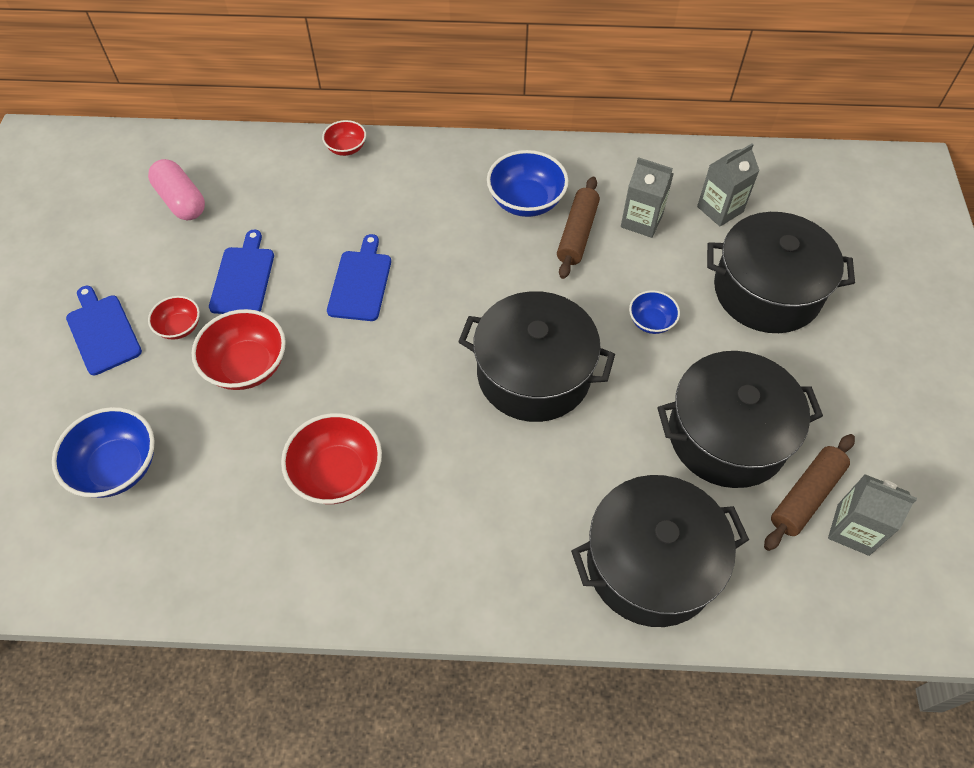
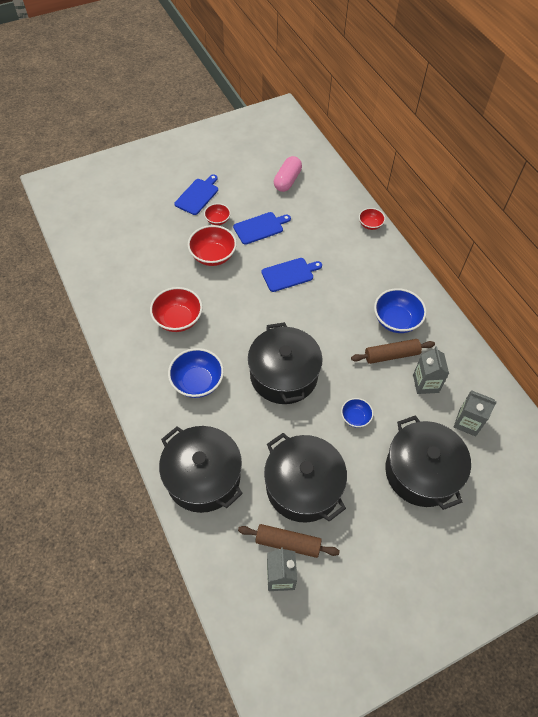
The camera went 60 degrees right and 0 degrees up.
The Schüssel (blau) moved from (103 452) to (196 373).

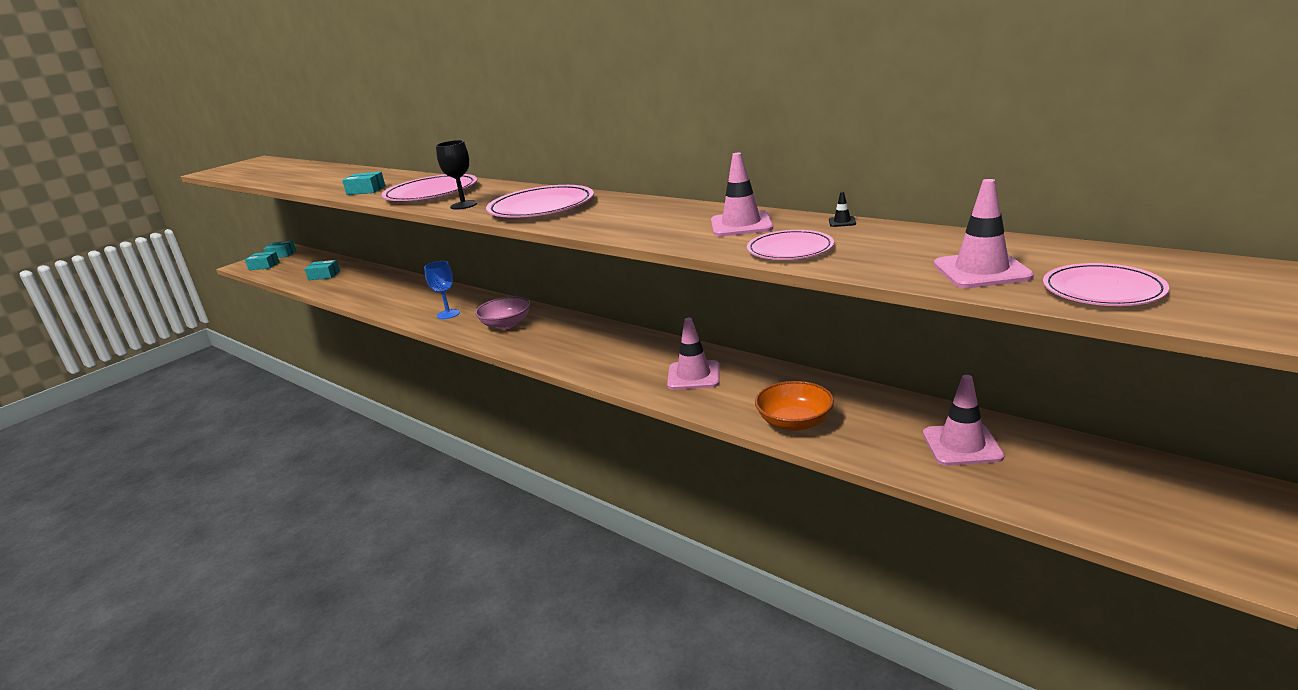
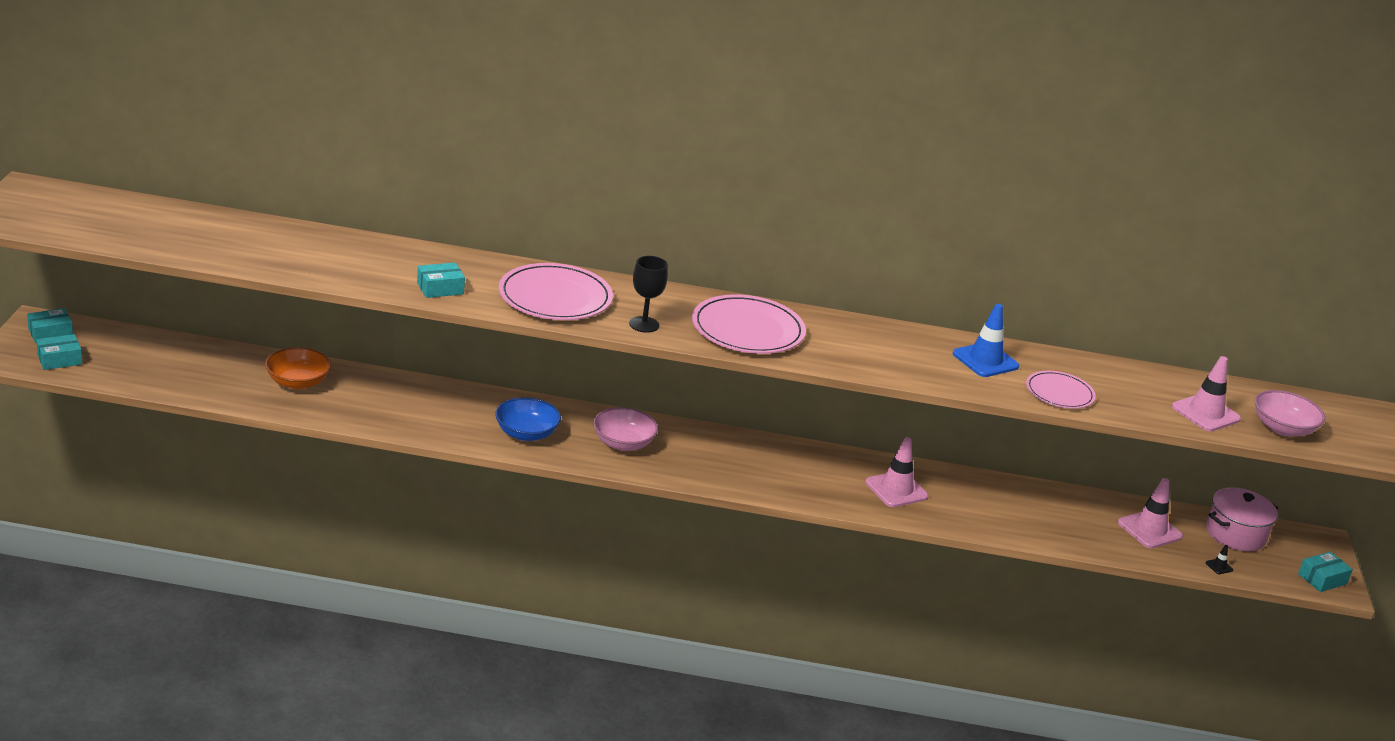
The camera went 40 degrees left and 5 degrees up.
The Kochtopf (rosa) at (1242 519) appeared.
The Schachtel (türkis) moved from (322 270) to (1325 572).
The Schüssel (orange) moved from (794 406) to (298 368).
The Leitkegel (schwarz) moved from (842 209) to (1219 559).
The Kelch (blau) at (442 290) was replaced by the Schüssel (blau) at (528 419).
The Teller (rosa) at (1106 284) was replaced by the Schüssel (rosa) at (1290 413).
The Leitkegel (rosa) at (742 195) became the Leitkegel (blau) at (986 340).

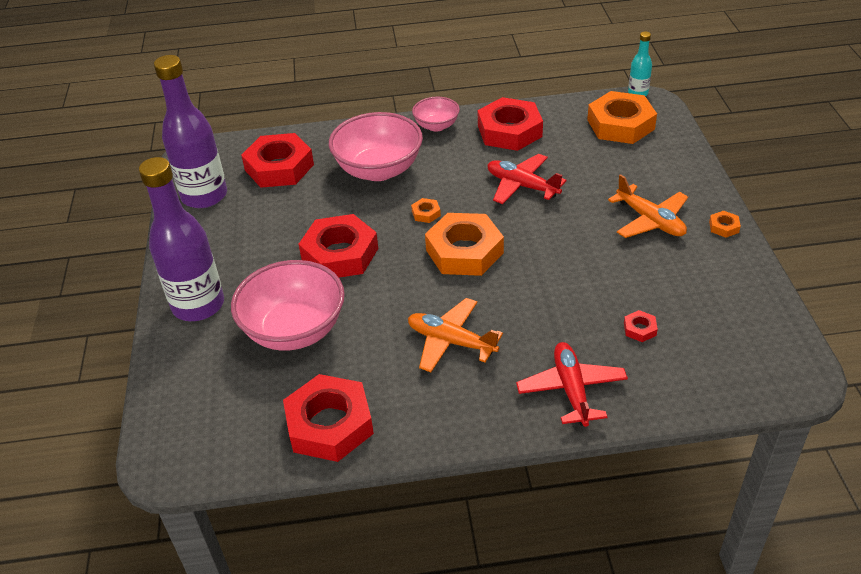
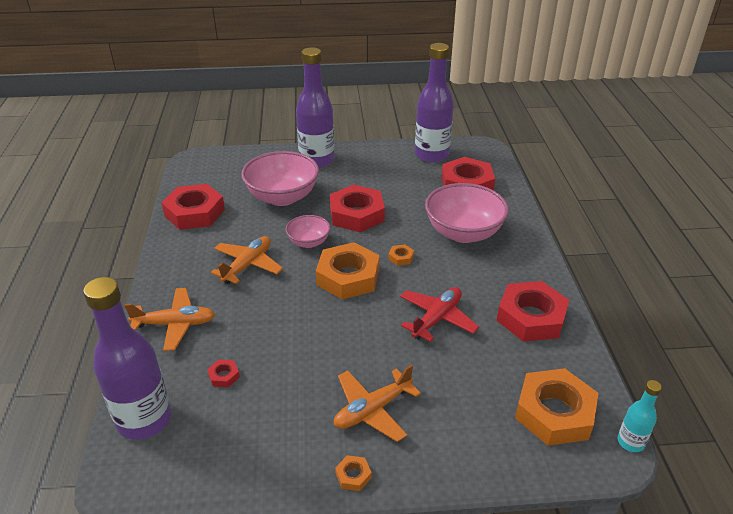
The camera went 90 degrees right and 5 degrees down.
The Flasche (lila) at (127 358) appeared.
The Schüssel (rosa) moved from (436 114) to (308 231).
The Flugzeug (rot) at (572 384) became the Flugzeug (orange) at (169 319).

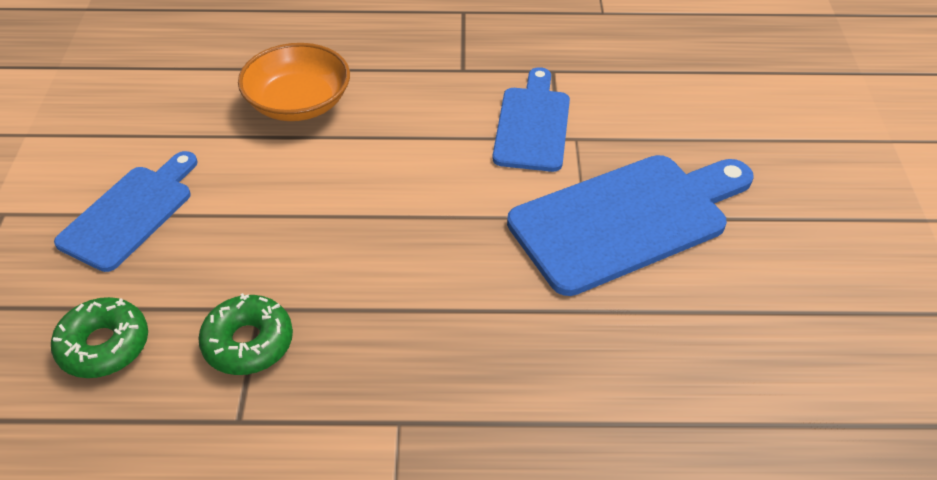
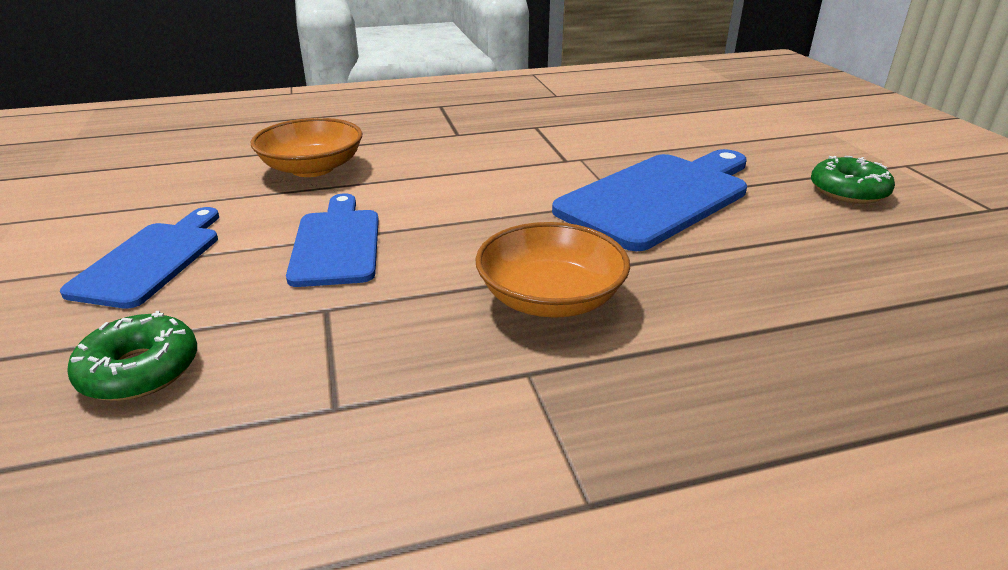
The camera went 15 degrees left and 15 degrees down.
The Schüssel (orange) at (552 270) appeared.
The Donut (grün) moved from (245 334) to (853 180).
The Schneidebrett (blau) moved from (531 119) to (332 240).

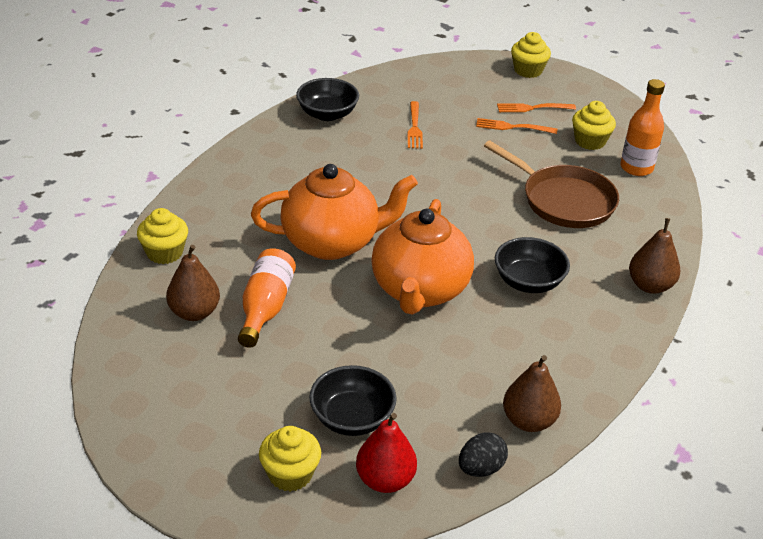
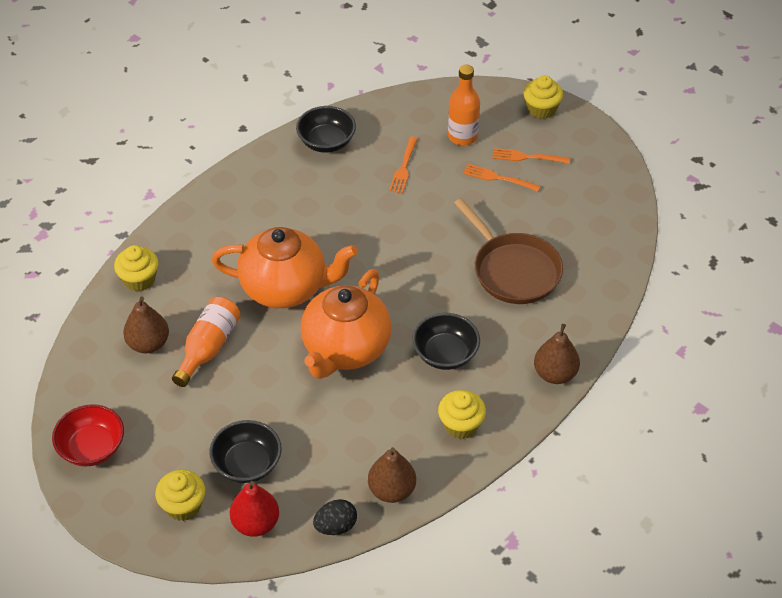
The camera went 15 degrees right and 10 degrees up.
The Schüssel (rot) at (88 435) appeared.
The Muffin (gelb) moved from (594 125) to (462 414).
The Flasche (orange) moved from (642 127) to (464 105).

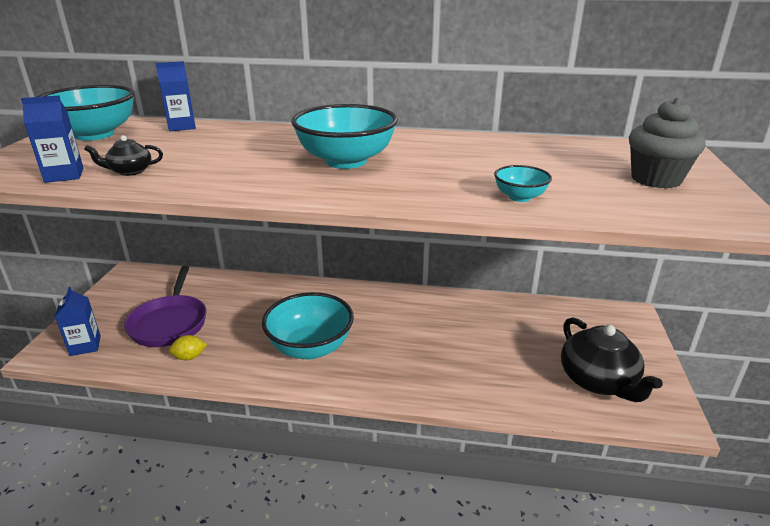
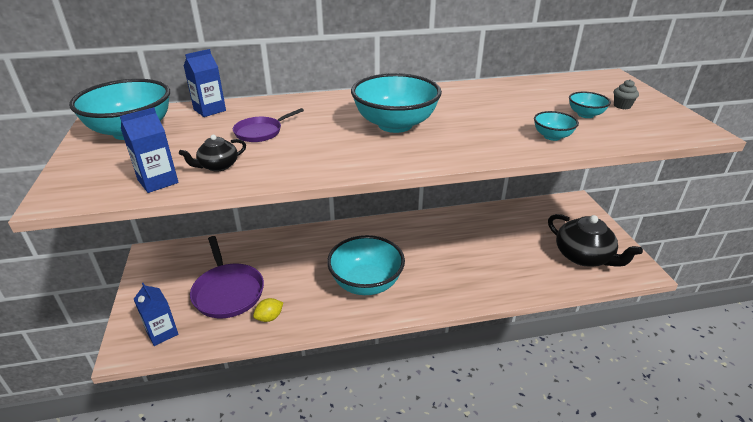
The camera went 20 degrees left and 5 degrees up.
The Pfanne (lila) at (268 125) appeared.
The Schüssel (türkis) at (590 105) appeared.
The Muffin (grau) at (667 143) changed to 0.47 times the size.

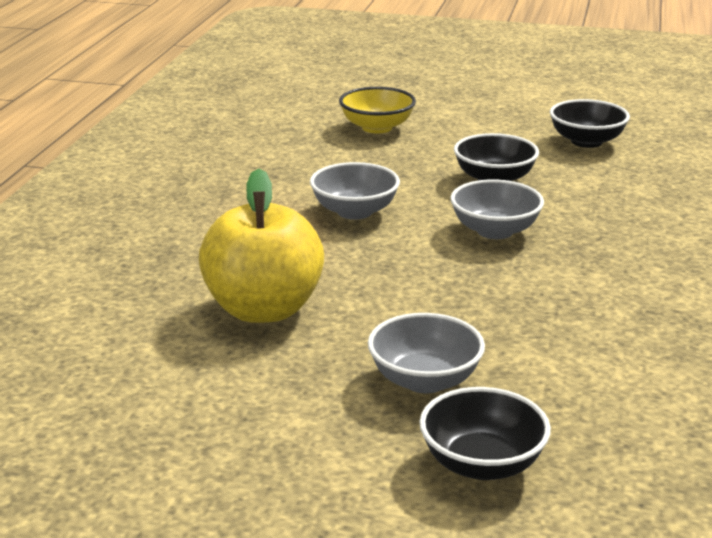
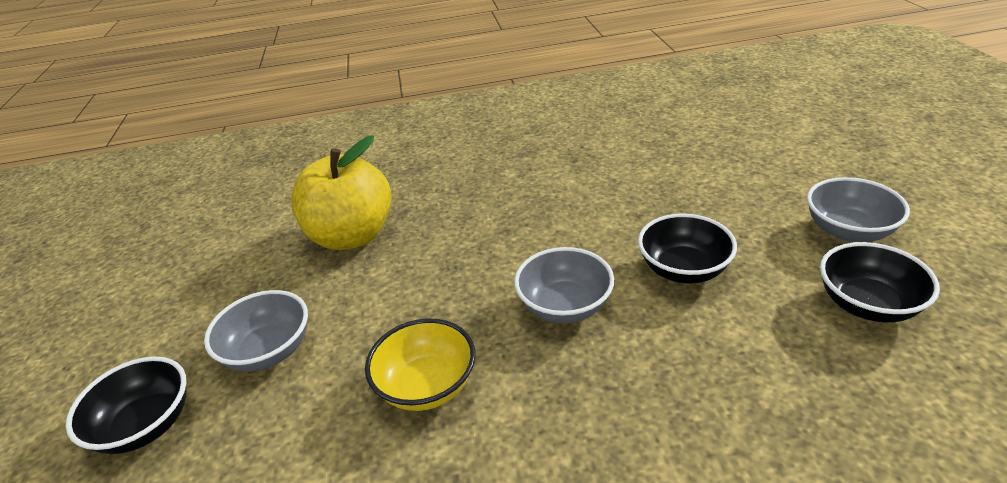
The camera went 70 degrees right and 10 degrees up.
The Schüssel (grau) moved from (355 191) to (858 209).
The Schüssel (gelb) moved from (377 110) to (420 364).

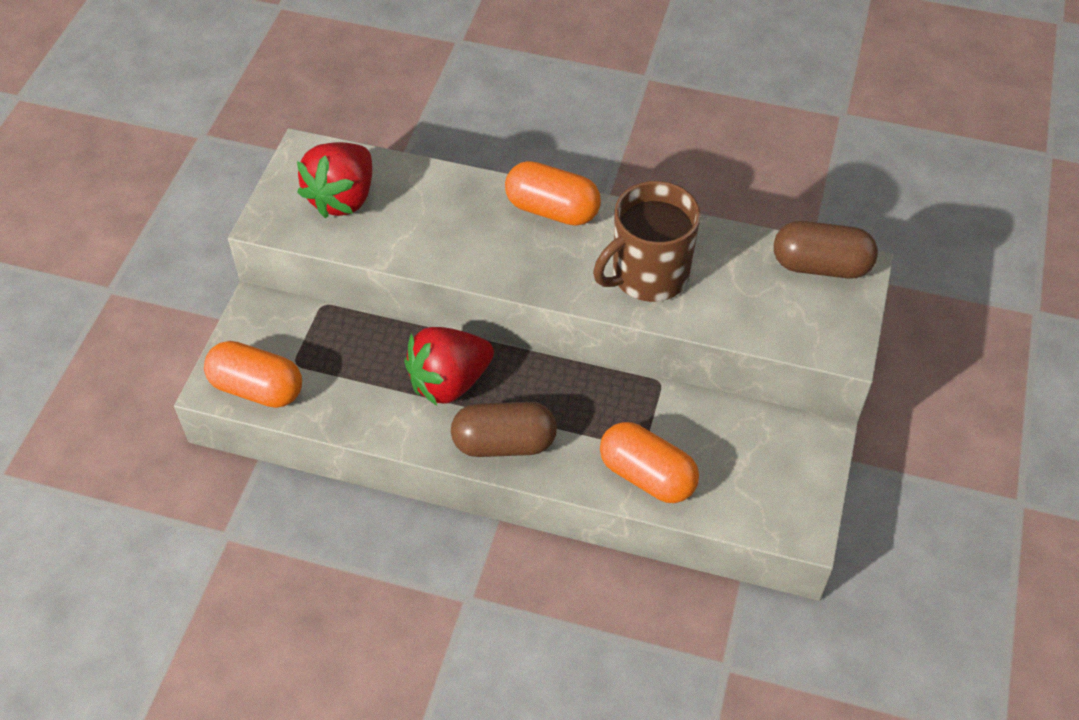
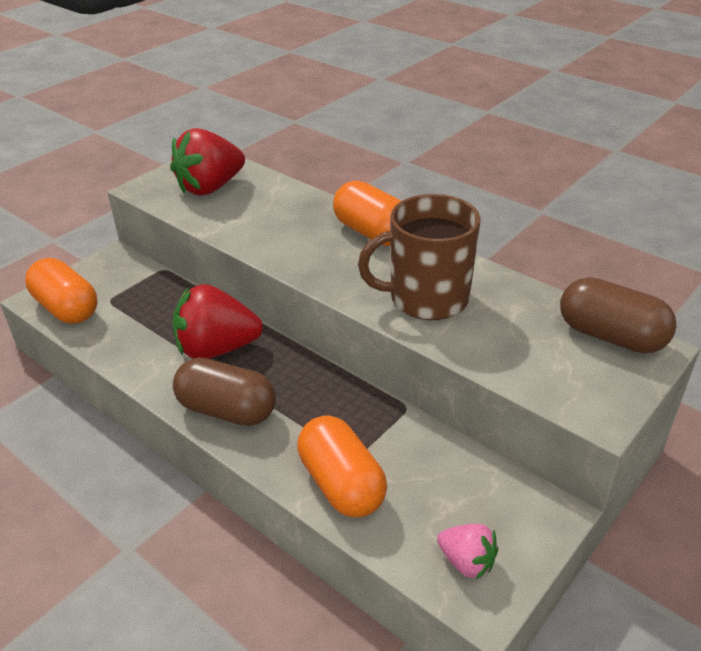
The camera went 25 degrees right and 15 degrees down.
The Erdbeere (rosa) at (467 552) appeared.

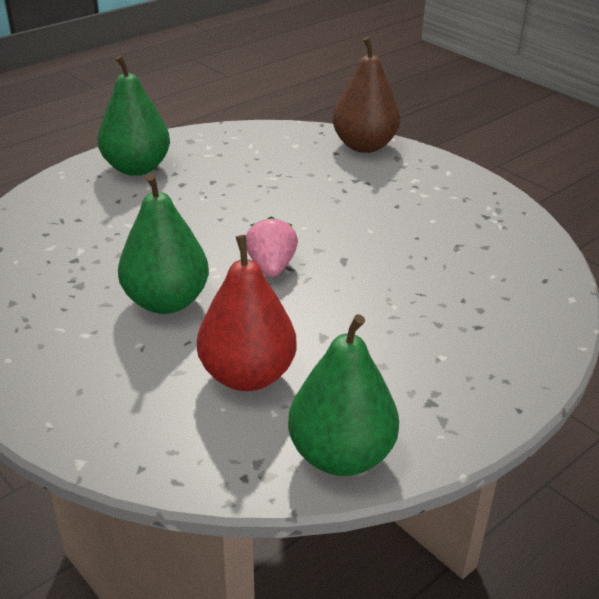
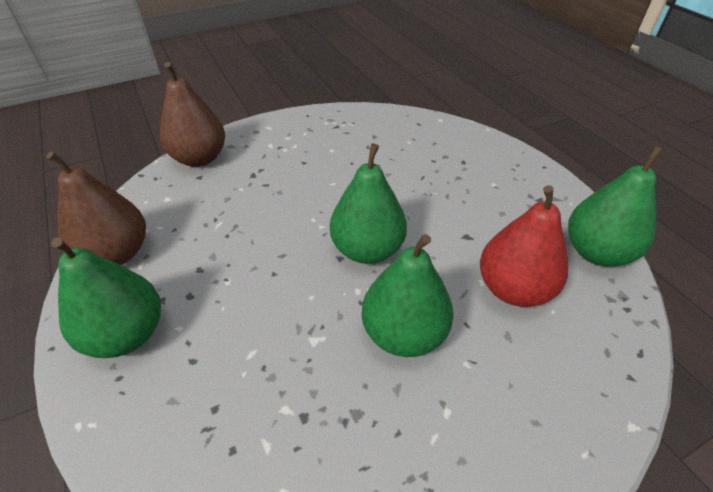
The camera went 75 degrees left and 10 degrees up.
The Birne (braun) at (96 208) appeared.
The Erdbeere (rosa) at (272 246) was replaced by the Birne (grün) at (368 203).

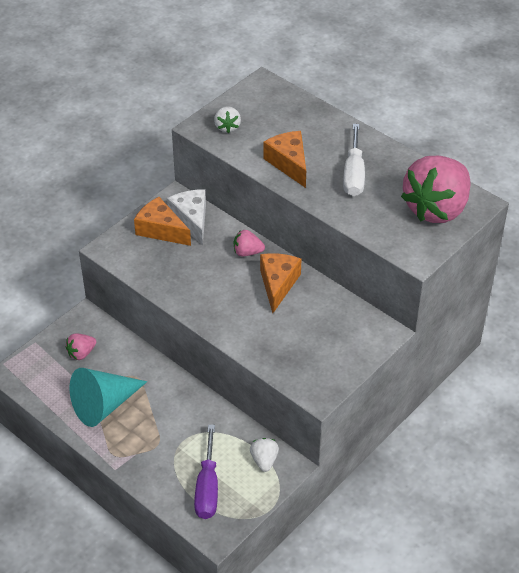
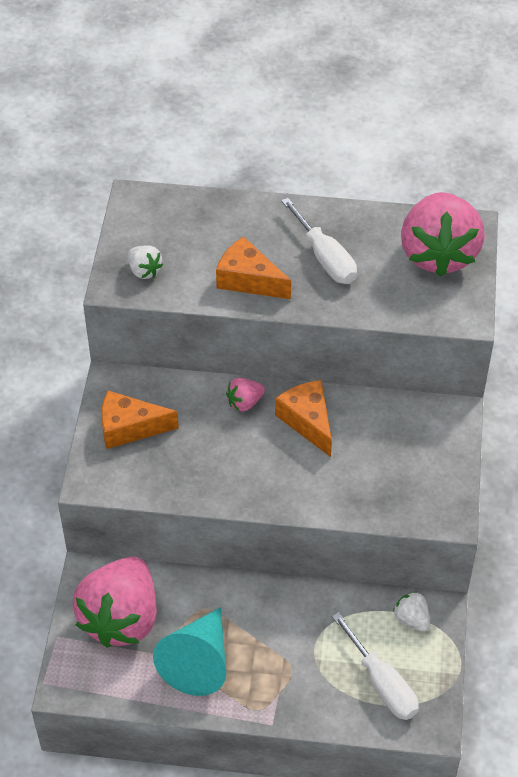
The camera went 35 degrees left and 5 degrees up.
The Käse (weiß) at (186 217) disappeared.
The Schraubenzieher (lila) at (206 472) became the Schraubenzieher (weiß) at (375 666).
The Erdbeere (rosa) at (81 346) changed to 2.39 times the size.

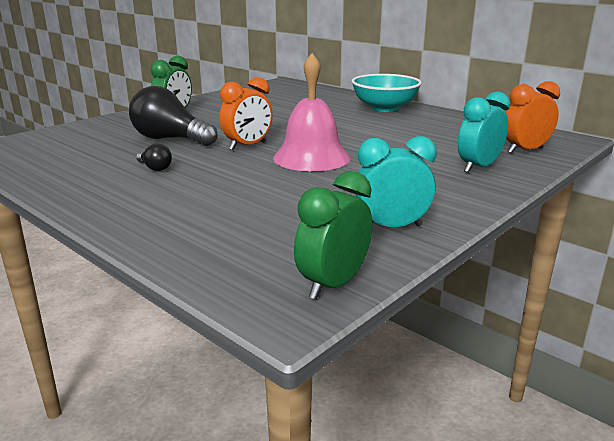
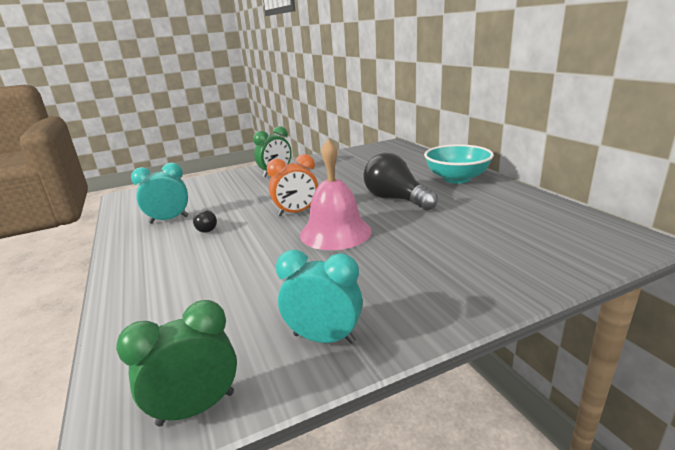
The camera went 25 degrees right and 0 degrees up.
The Wecker (orange) at (533 117) disappeared.
The Glühbirne (schwarz) moved from (173 116) to (400 182).
The Wecker (türkis) moved from (484 132) to (160 193).

